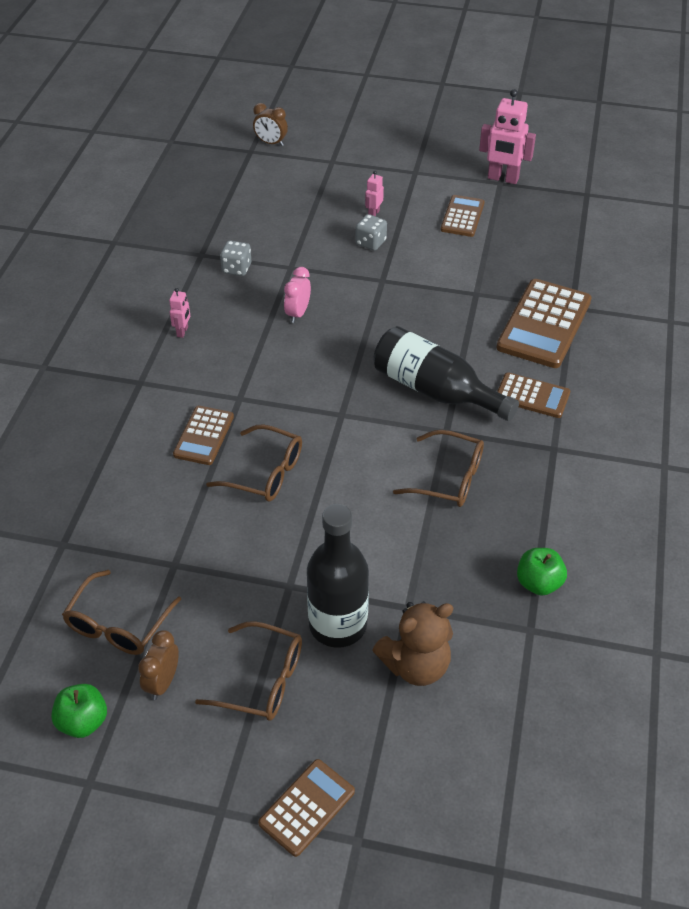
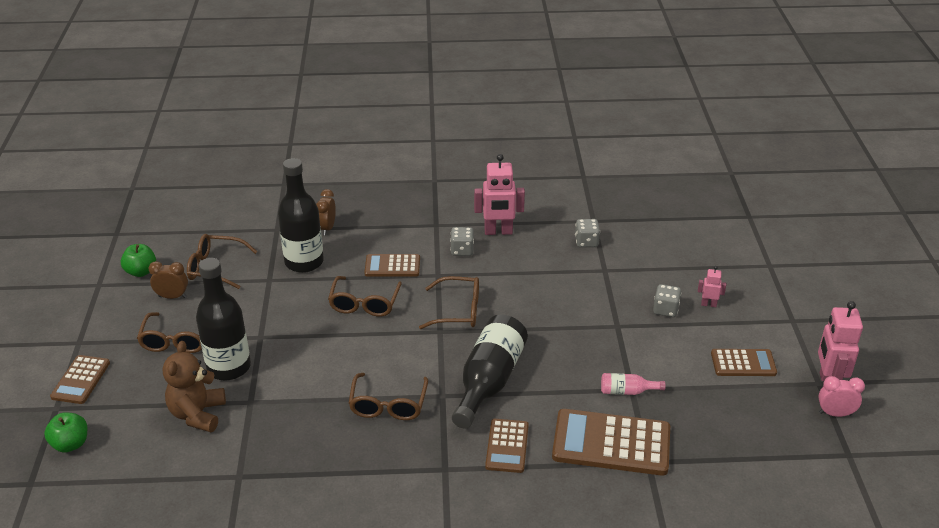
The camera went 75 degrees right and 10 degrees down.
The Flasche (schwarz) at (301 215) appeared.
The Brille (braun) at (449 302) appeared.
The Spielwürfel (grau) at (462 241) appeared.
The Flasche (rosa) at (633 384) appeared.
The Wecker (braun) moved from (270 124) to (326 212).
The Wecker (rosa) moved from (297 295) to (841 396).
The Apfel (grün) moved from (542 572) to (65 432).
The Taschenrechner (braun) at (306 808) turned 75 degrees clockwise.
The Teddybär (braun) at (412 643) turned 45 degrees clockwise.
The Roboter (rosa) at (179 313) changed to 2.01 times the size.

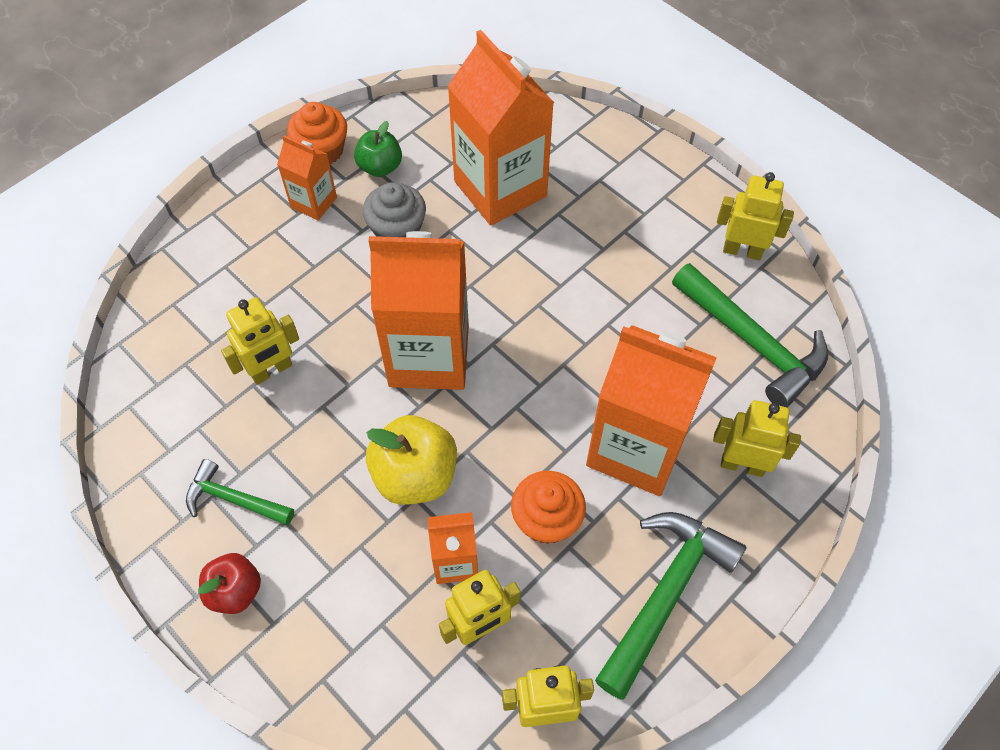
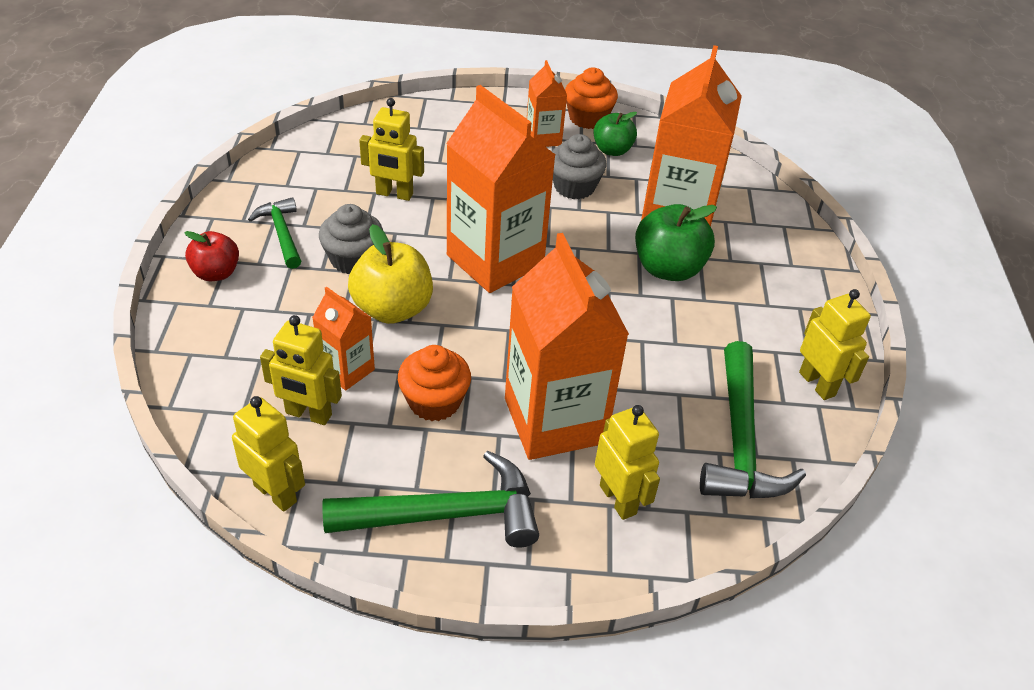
The camera went 45 degrees right and 15 degrees down.
The Muffin (grau) at (351 239) appeared.
The Apfel (grün) at (676 242) appeared.

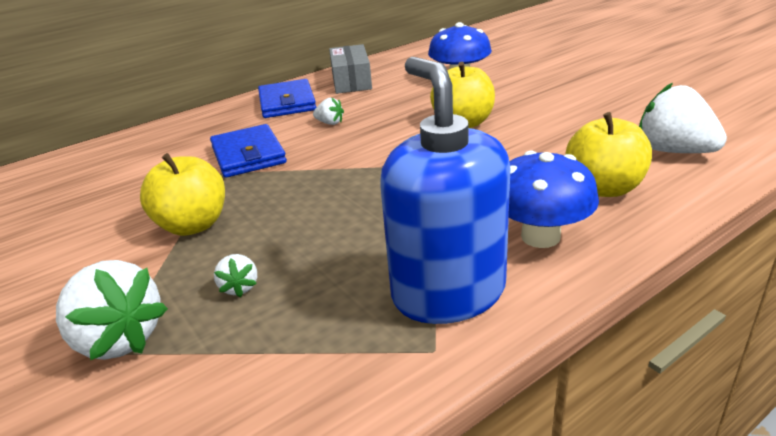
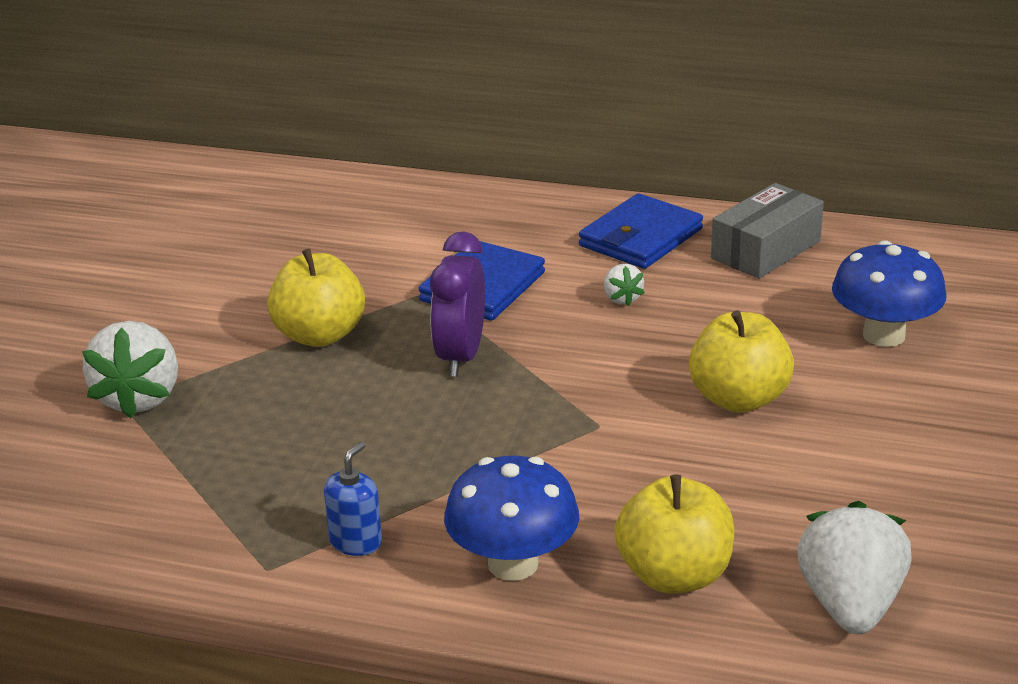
The camera went 50 degrees right and 0 degrees up.
The Erdbeere (weiß) at (235 276) disappeared.
The Wecker (lila) at (457 304) appeared.
The Seifenspender (blau) at (445 190) changed to 0.41 times the size.

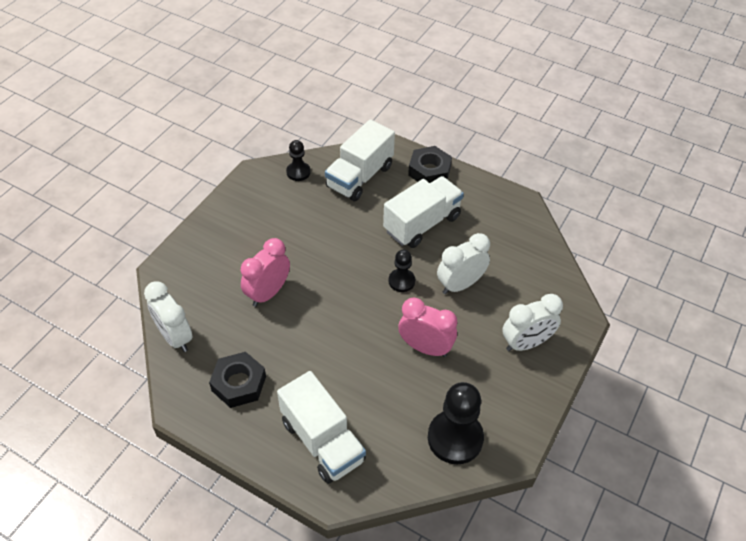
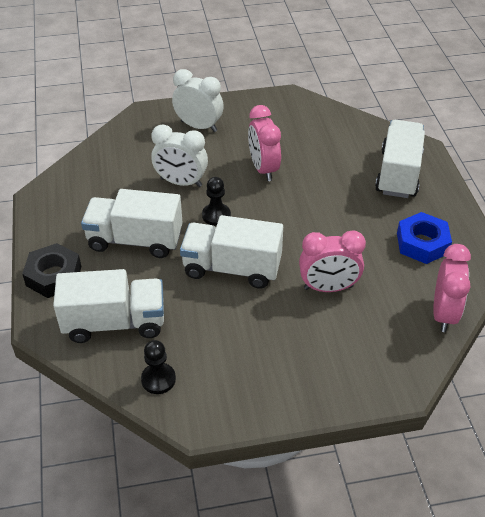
The camera went 130 degrees left and 5 degrees down.
The Bauer (schwarz) at (456 423) disappeared.
The Lastwagen (weiß) at (231 252) appeared.
The Wecker (weiß) at (168 316) became the Wecker (rosa) at (452 288).
The Sechskantmutter (schwarz) at (237 380) became the Sechskantmutter (blau) at (424 238).

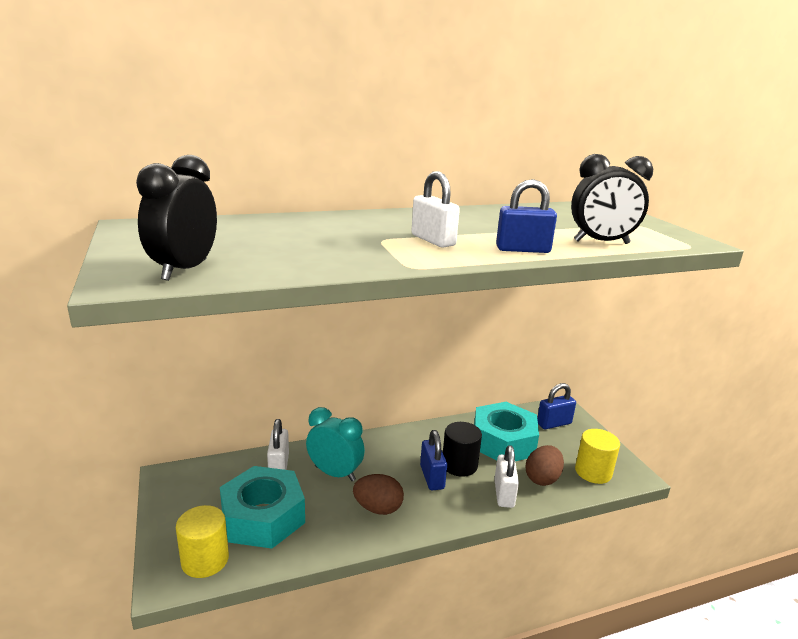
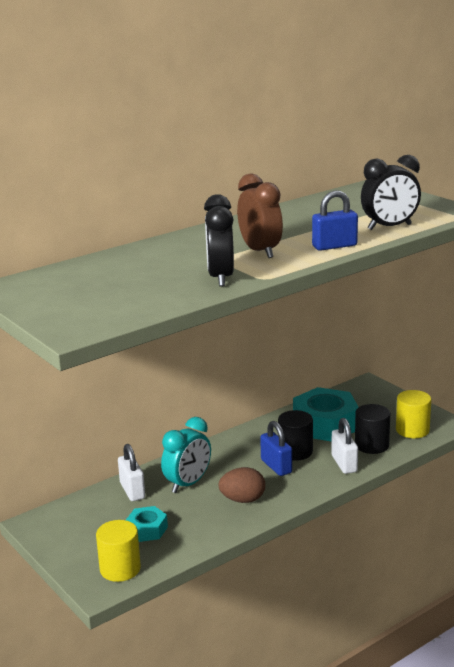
The camera went 15 degrees left and 0 degrees up.
The Vorhängeschloss (blau) at (556 406) disappeared.
The Wecker (schwarz) moved from (176 218) to (219 240).
The Vorhängeschloss (weiß) at (436 209) was replaced by the Wecker (braun) at (260 216).
The Ei (braun) at (544 465) was replaced by the Vollzylinder (schwarz) at (372 429).
The Wecker (türkis) at (335 444) turned 120 degrees clockwise.
The Sechskantmutter (türkis) at (262 507) changed to 0.52 times the size.

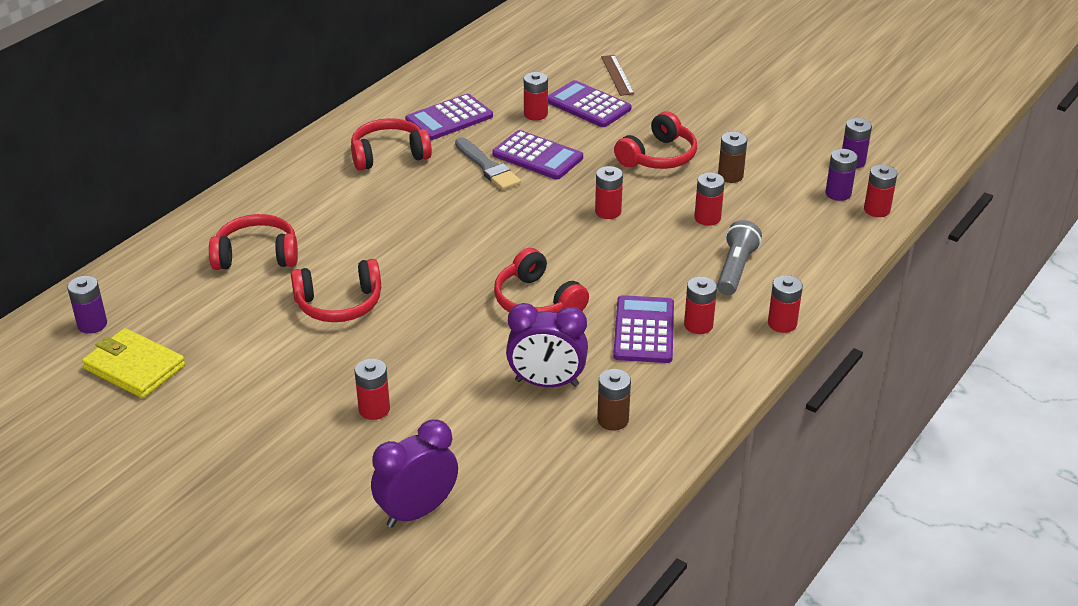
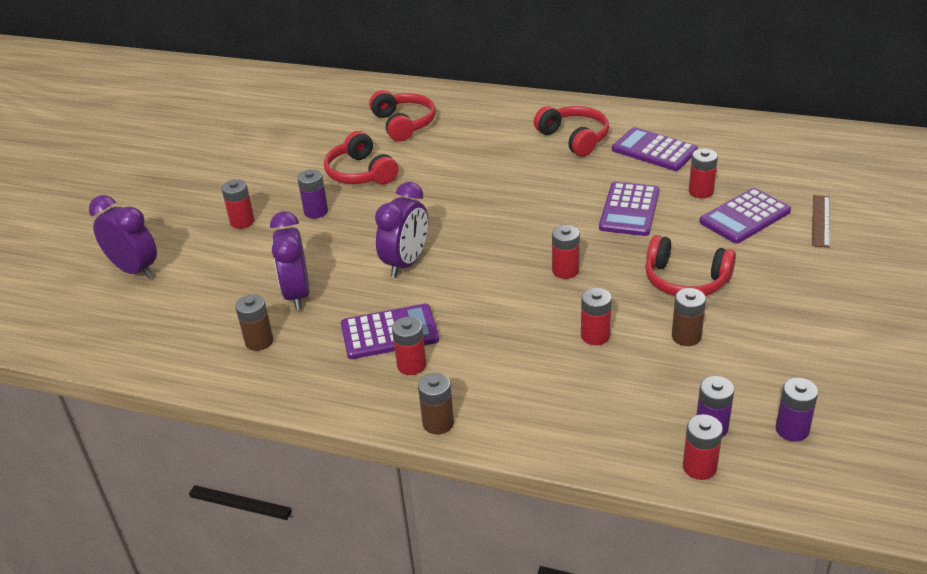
The camera went 75 degrees right and 0 degrees up.
The Geldbörse (gelb) at (133 363) disappeared.
The Pinsel (grau) at (488 163) disappeared.
The Taschenlampe (grau) at (739 257) disappeared.
The Batterie (lila) moved from (87 305) to (312 194).
The Kopfhörer (rot) at (541 280) was replaced by the Wecker (lila) at (401 230).
The Batterie (rot) at (785 304) became the Batterie (braun) at (436 403).
The Taschenrechner (lila) at (590 103) turned 150 degrees counterclockwise.
The Lineal (braun) at (617 75) turned 45 degrees counterclockwise.

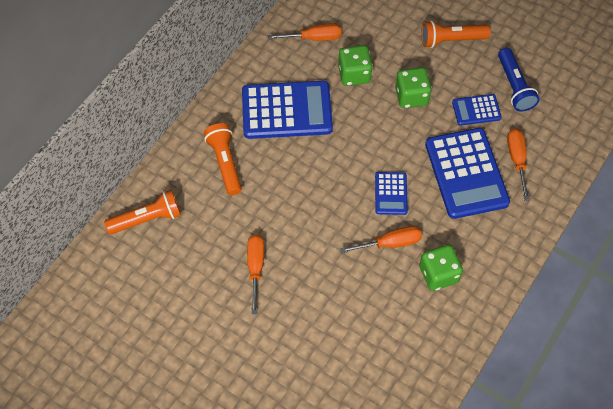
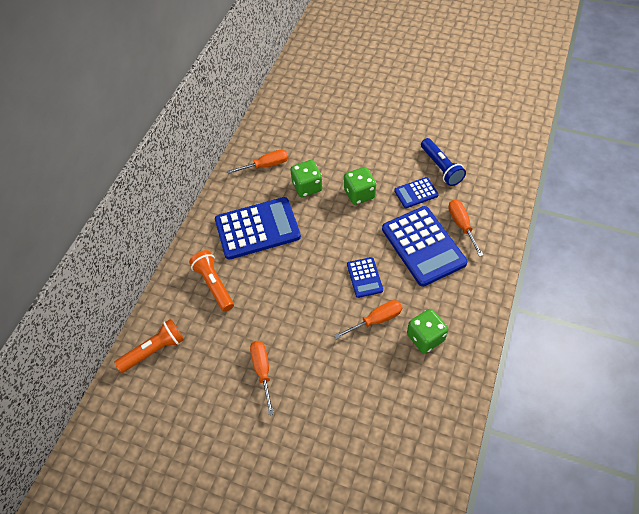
The camera went 10 degrees left and 5 degrees down.
The Taschenlampe (orange) at (455 34) disappeared.

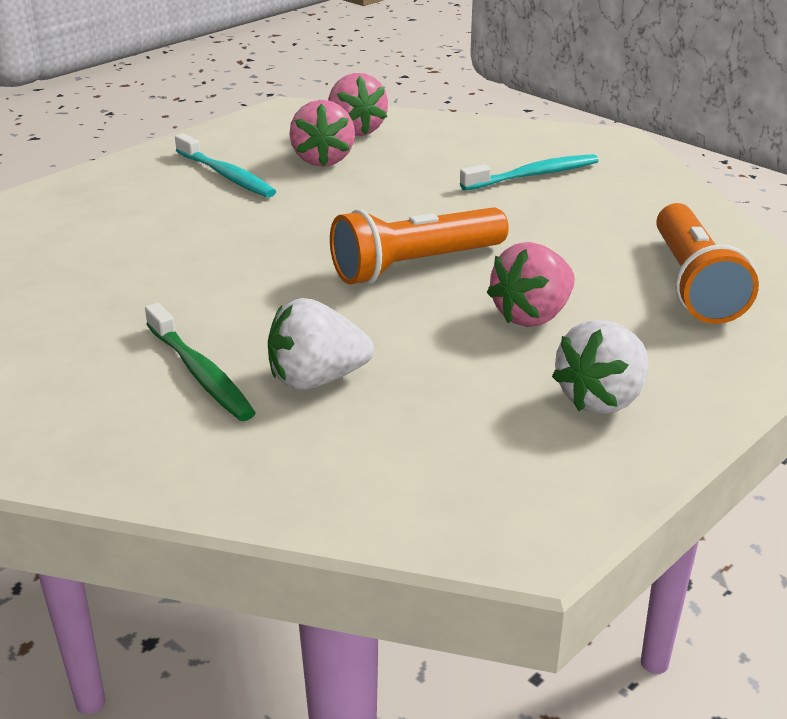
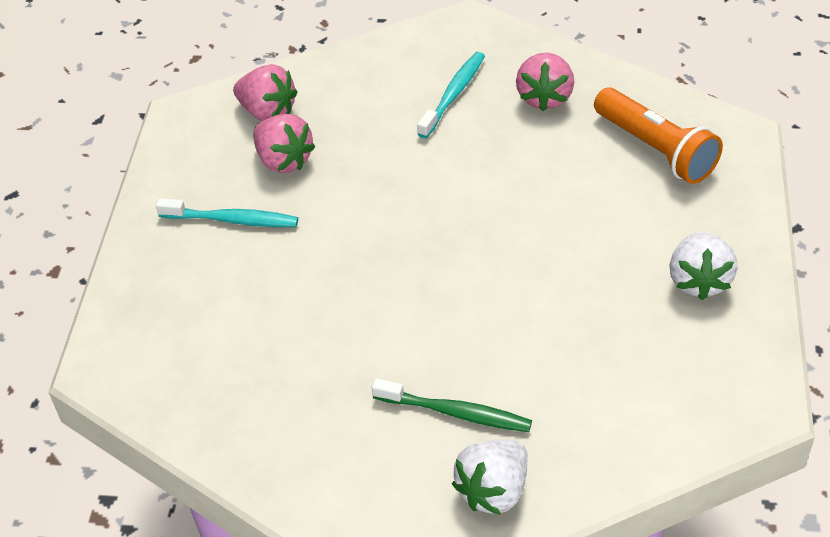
The camera went 35 degrees left and 15 degrees up.
The Taschenlampe (orange) at (419 245) disappeared.
The Erdbeere (weiß) moved from (321 344) to (490 477).
The Erdbeere (rosa) moved from (531 284) to (545 82).

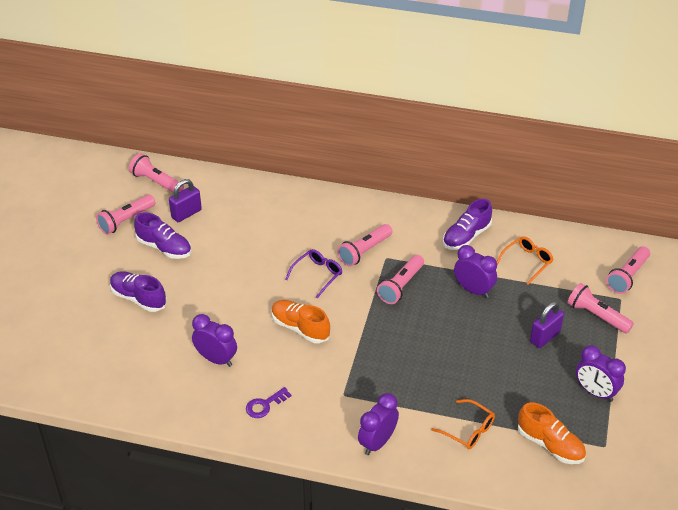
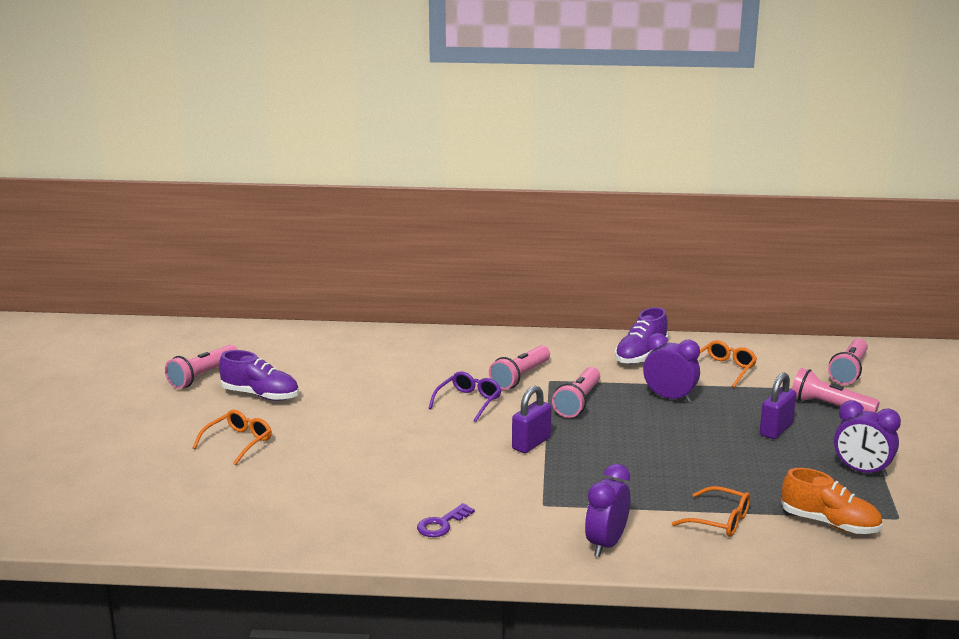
The camera went 10 degrees left and 20 degrees down.
The Taschenlampe (rosa) at (156 173) disappeared.
The Wecker (lila) at (214 340) disappeared.
The Schuh (orange) at (301 321) disappeared.
The Vorhängeschloss (lila) moved from (185 200) to (531 419).
The Schuh (lila) at (138 291) was replaced by the Brille (orange) at (232 437).

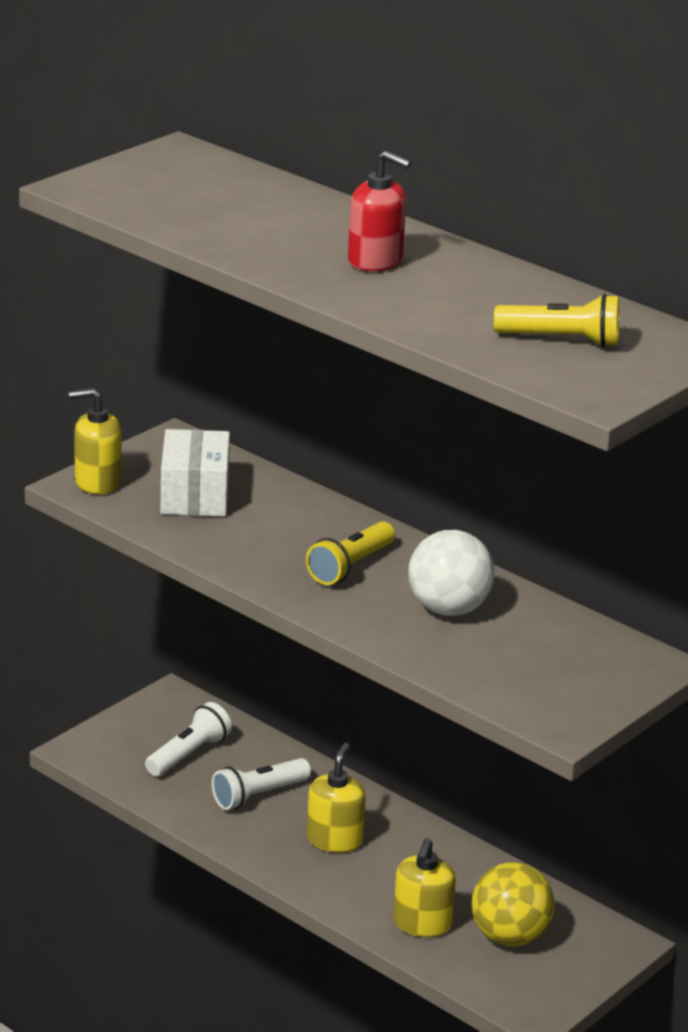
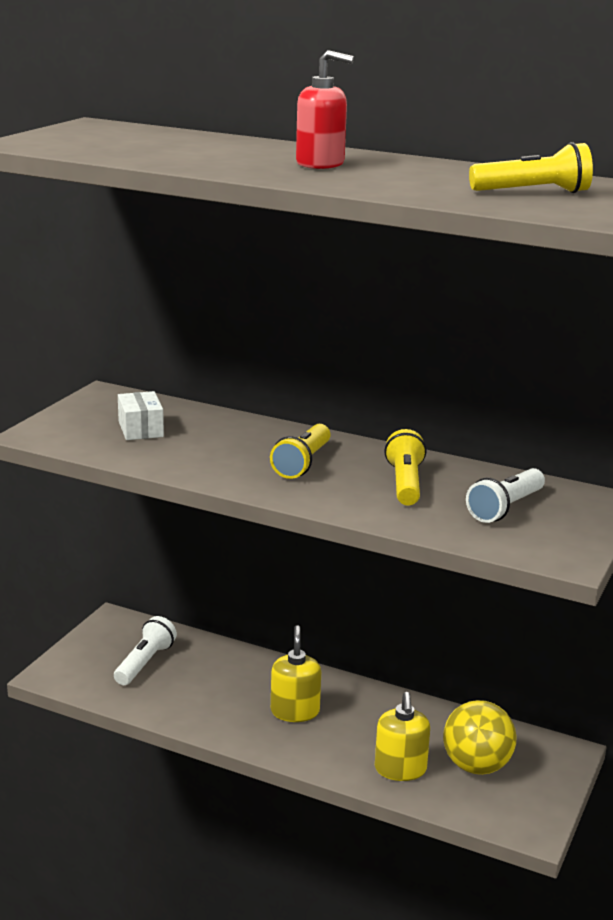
The camera went 15 degrees left and 5 degrees down.
The Seifenspender (gelb) at (95 441) disappeared.
The Taschenlampe (weiß) moved from (261 784) to (505 495).
The Ball (weiß) at (451 573) was replaced by the Taschenlampe (gelb) at (405 467).
The Schachtel (weiß) at (195 473) changed to 0.66 times the size.

